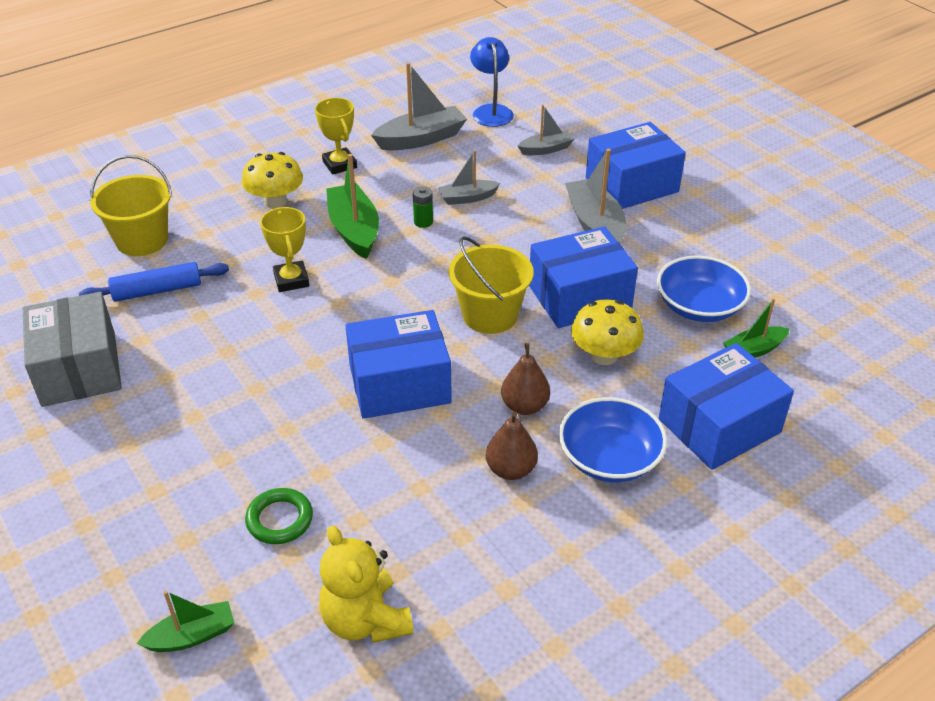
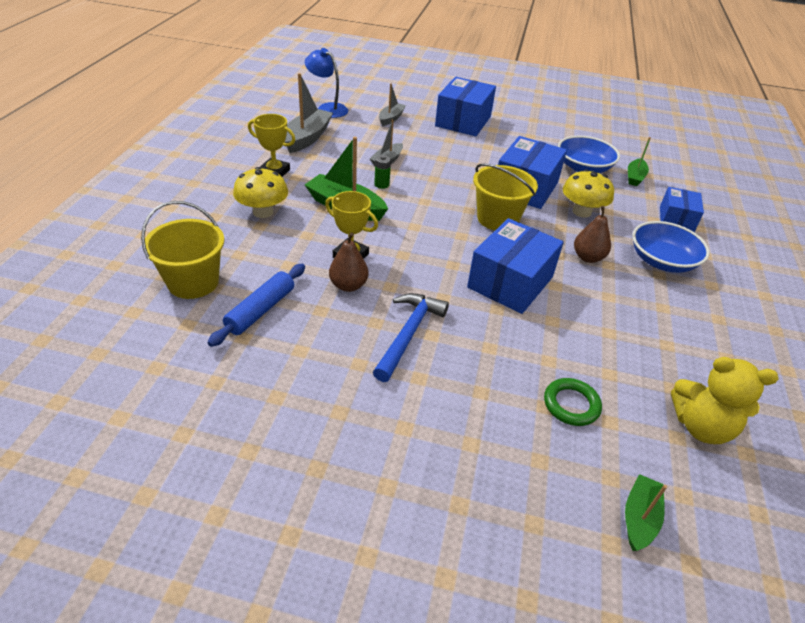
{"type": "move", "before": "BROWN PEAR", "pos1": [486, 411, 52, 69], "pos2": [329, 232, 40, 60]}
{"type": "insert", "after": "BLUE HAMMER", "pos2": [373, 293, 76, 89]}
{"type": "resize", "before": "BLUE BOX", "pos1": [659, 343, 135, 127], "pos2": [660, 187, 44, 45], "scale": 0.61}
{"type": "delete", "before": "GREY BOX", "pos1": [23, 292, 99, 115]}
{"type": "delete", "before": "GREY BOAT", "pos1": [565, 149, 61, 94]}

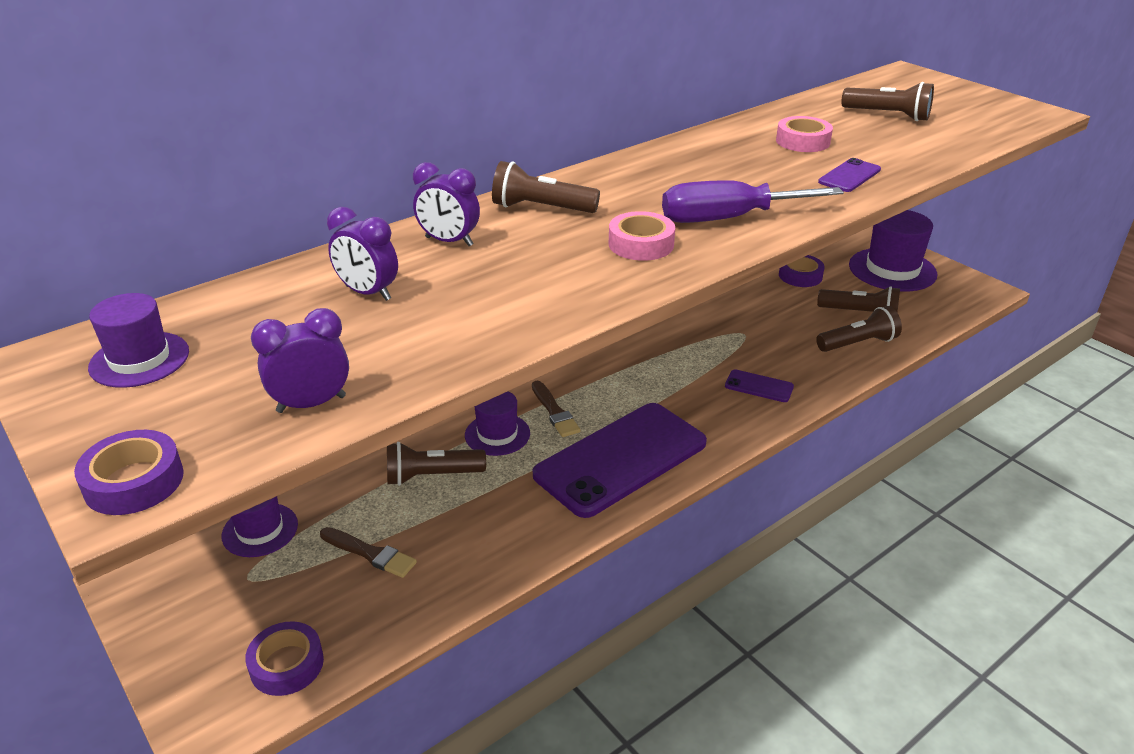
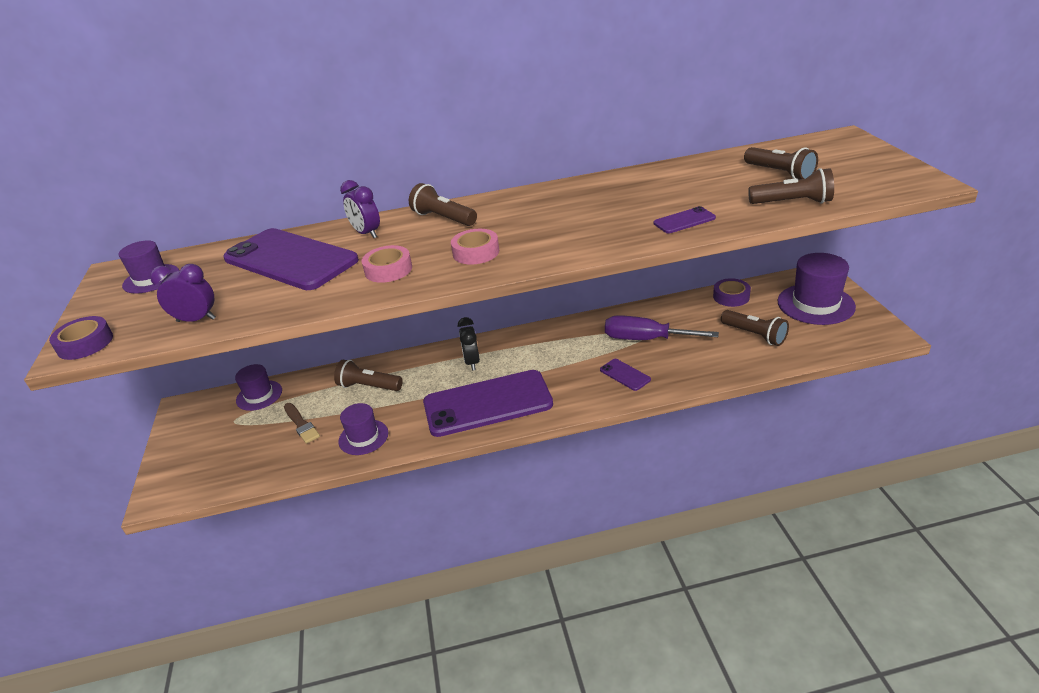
{"type": "replace", "before": "PURPLE CLOCK", "after": "PURPLE PHONE", "pos1": [327, 207, 71, 94], "pos2": [223, 228, 136, 62]}
{"type": "move", "before": "PURPLE HAT", "pos1": [465, 391, 65, 65], "pos2": [339, 403, 49, 52]}
{"type": "move", "before": "PINK TAPE", "pos1": [776, 116, 57, 36], "pos2": [362, 245, 50, 38]}
{"type": "replace", "before": "BROWN BRUSH", "after": "BLACK CLOCK", "pos1": [532, 381, 48, 56], "pos2": [458, 317, 22, 54]}
{"type": "move", "before": "PURPLE SCREWDRIVER", "pos1": [662, 180, 182, 43], "pos2": [605, 315, 114, 25]}
{"type": "move", "before": "BROWN FLASHLIGHT", "pos1": [816, 306, 86, 46], "pos2": [748, 168, 86, 36]}
{"type": "delete", "before": "PURPLE TAPE", "pos1": [245, 621, 79, 75]}

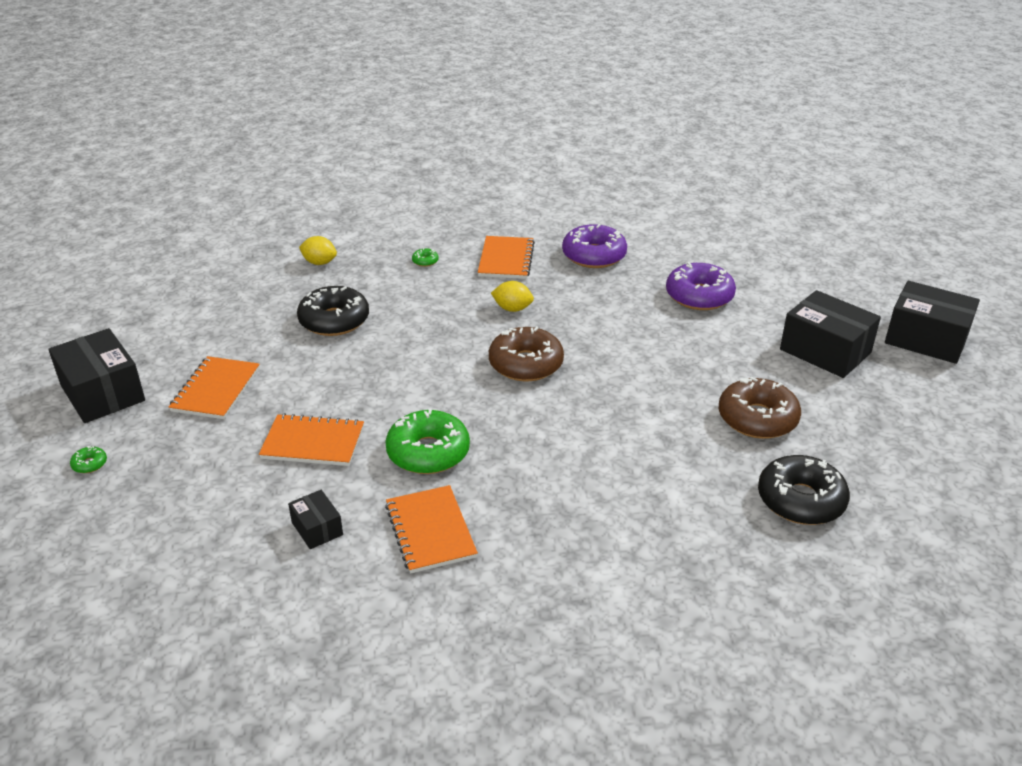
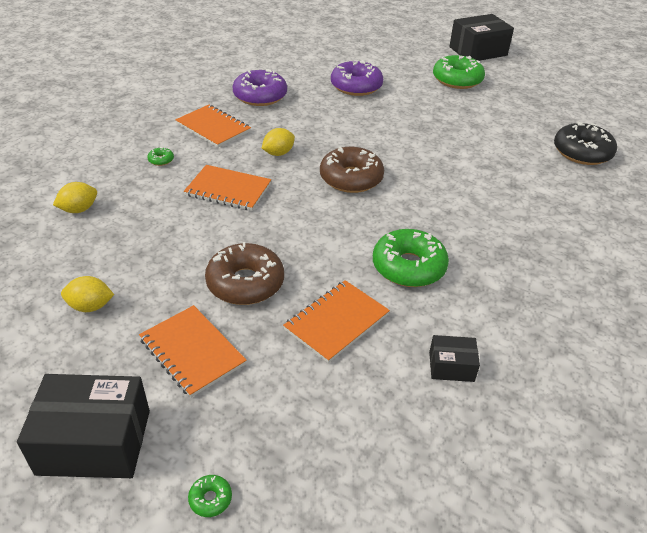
{"type": "insert", "after": "YELLOW LEMON", "pos2": [61, 276, 53, 36]}
{"type": "move", "before": "ORANGE NOTEBOOK", "pos1": [385, 485, 93, 89], "pos2": [184, 165, 87, 46]}
{"type": "move", "before": "BROWN DONUT", "pos1": [719, 377, 82, 62], "pos2": [205, 242, 79, 63]}
{"type": "replace", "before": "BLACK BOX", "after": "GREEN DONUT", "pos1": [780, 290, 101, 88], "pos2": [433, 55, 52, 34]}
{"type": "delete", "before": "BLACK DONUT", "pos1": [297, 286, 72, 50]}

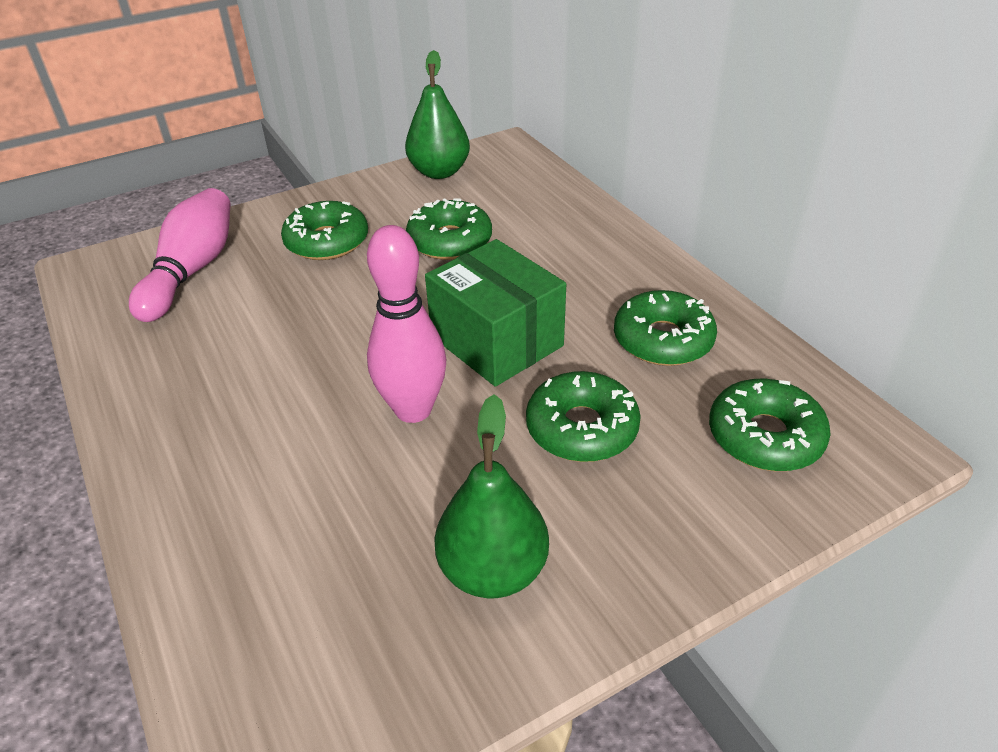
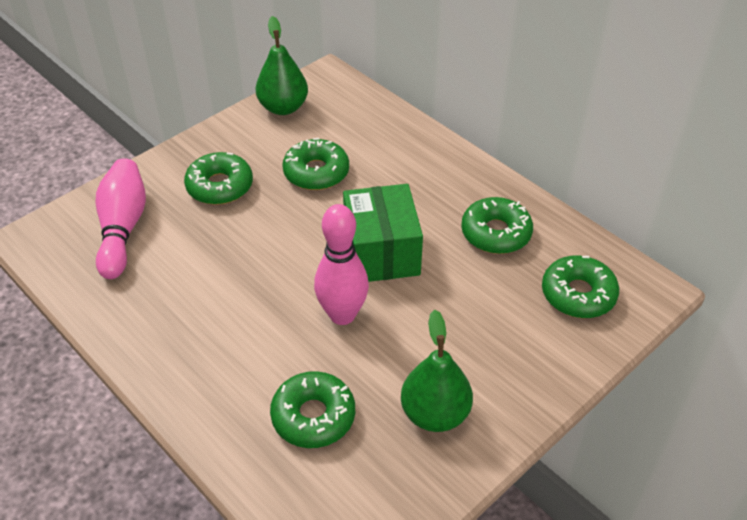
{"type": "move", "before": "GREEN DONUT", "pos1": [526, 371, 115, 91], "pos2": [270, 371, 85, 77]}
{"type": "rotate", "before": "GREEN BOX", "pos1": [425, 239, 141, 148], "pos2": [343, 184, 80, 98], "turn": 45}

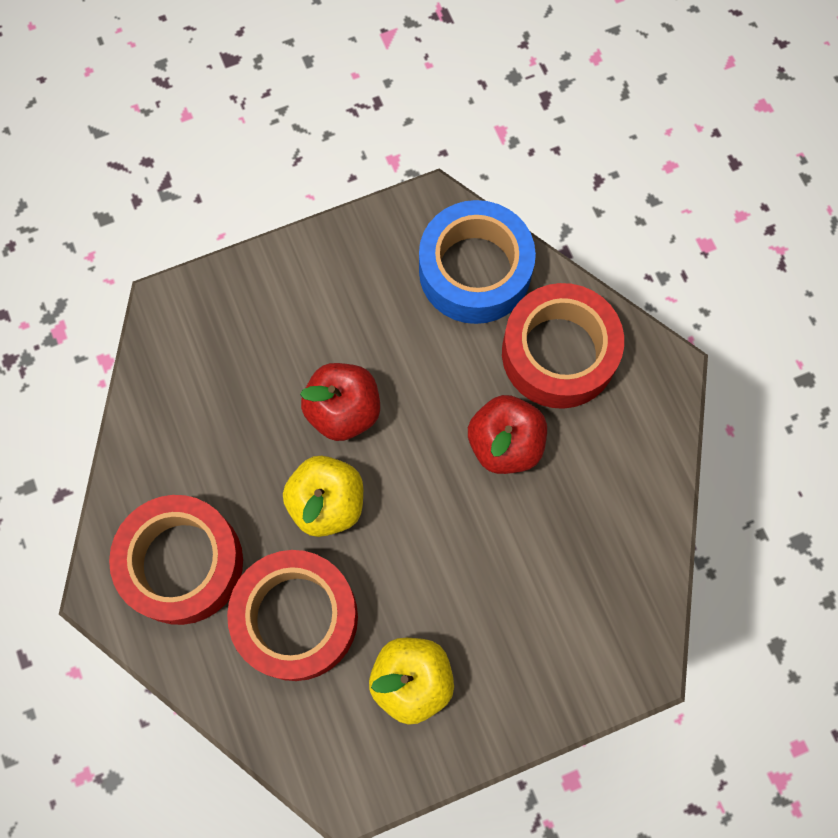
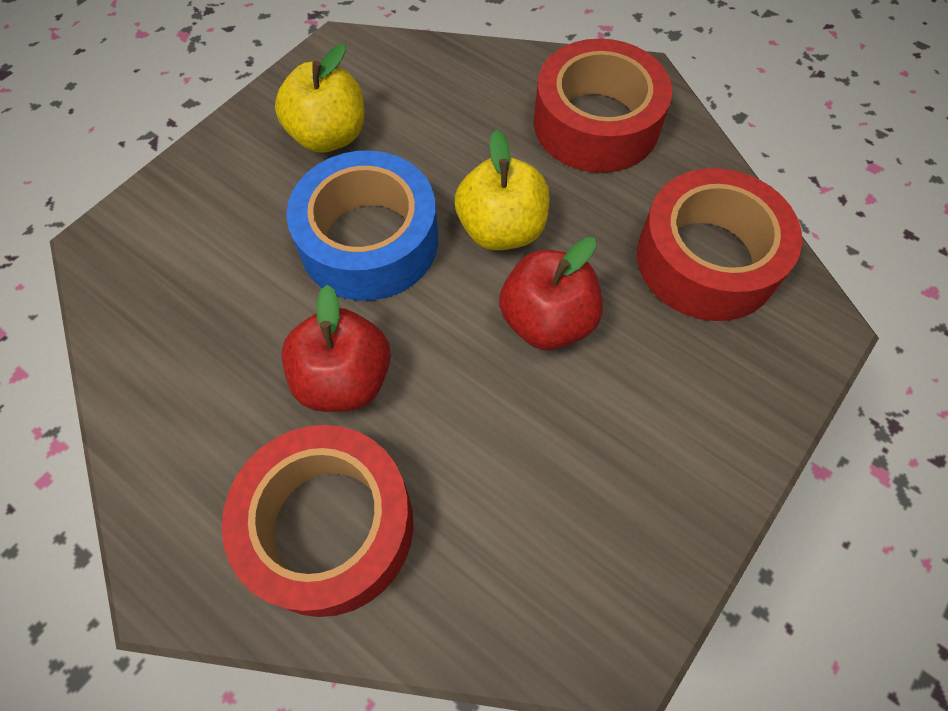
{"type": "move", "before": "BLUE TAPE", "pos1": [419, 200, 117, 124], "pos2": [286, 150, 152, 151]}
{"type": "move", "before": "RED TAPE", "pos1": [227, 550, 131, 131], "pos2": [637, 168, 165, 153]}

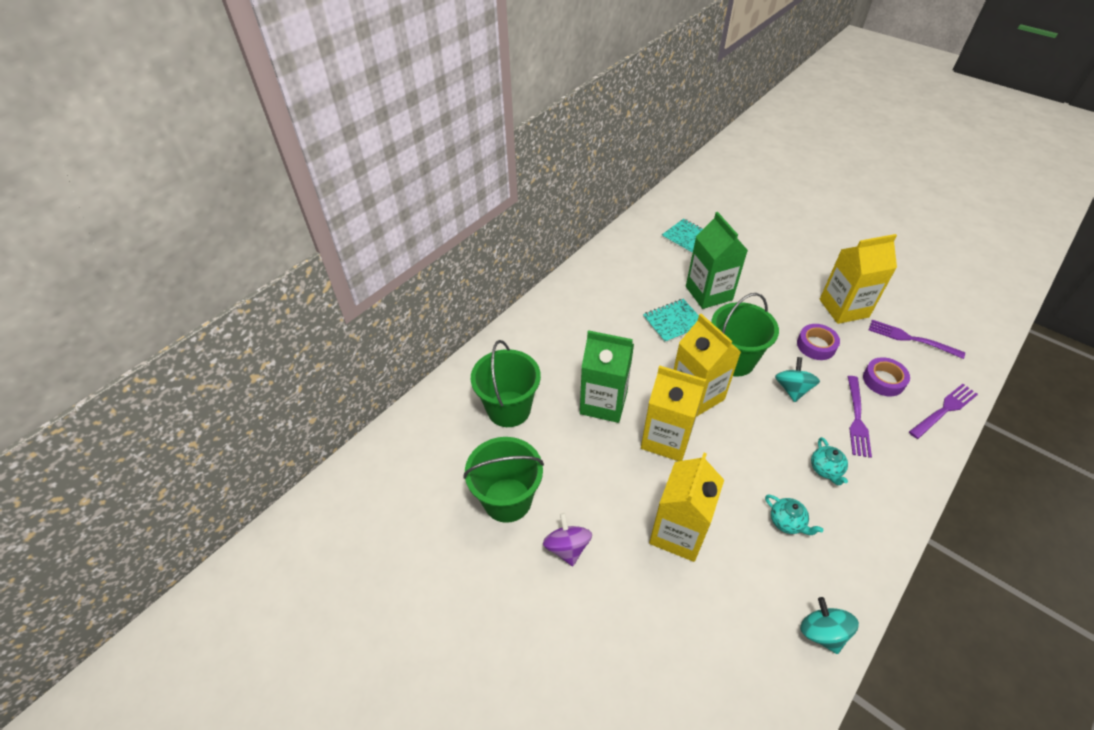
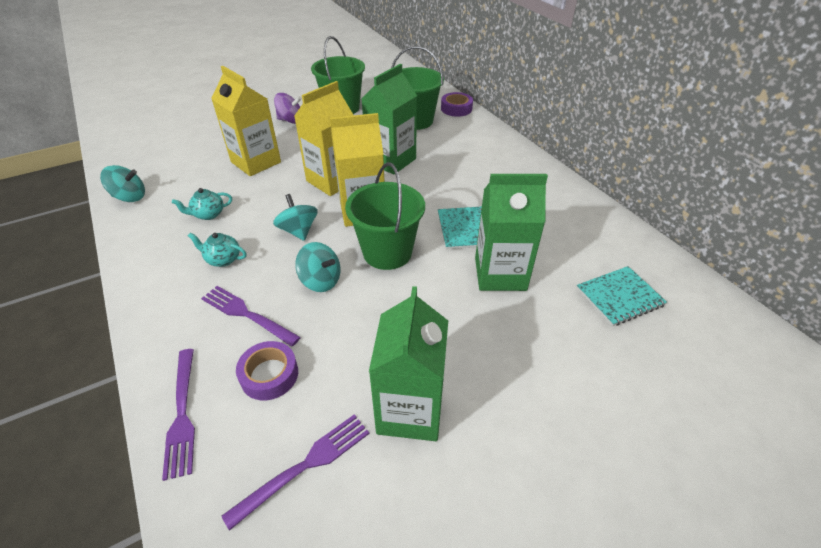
{"type": "insert", "after": "TURQUOISE SPINNING TOP", "pos2": [273, 194, 45, 47]}
{"type": "recolor", "before": "YELLOW CARTON", "after": "GREEN CARTON", "pos1": [820, 234, 77, 90], "pos2": [369, 286, 79, 155]}
{"type": "move", "before": "PURPLE TAPE", "pos1": [797, 324, 43, 36], "pos2": [441, 92, 32, 25]}

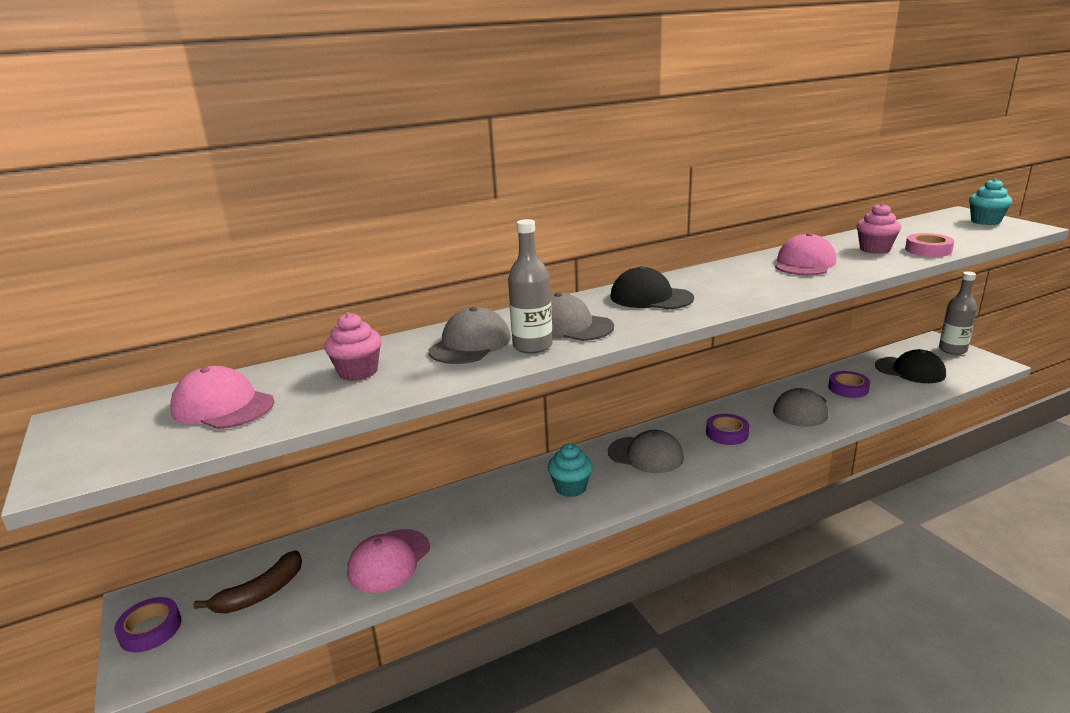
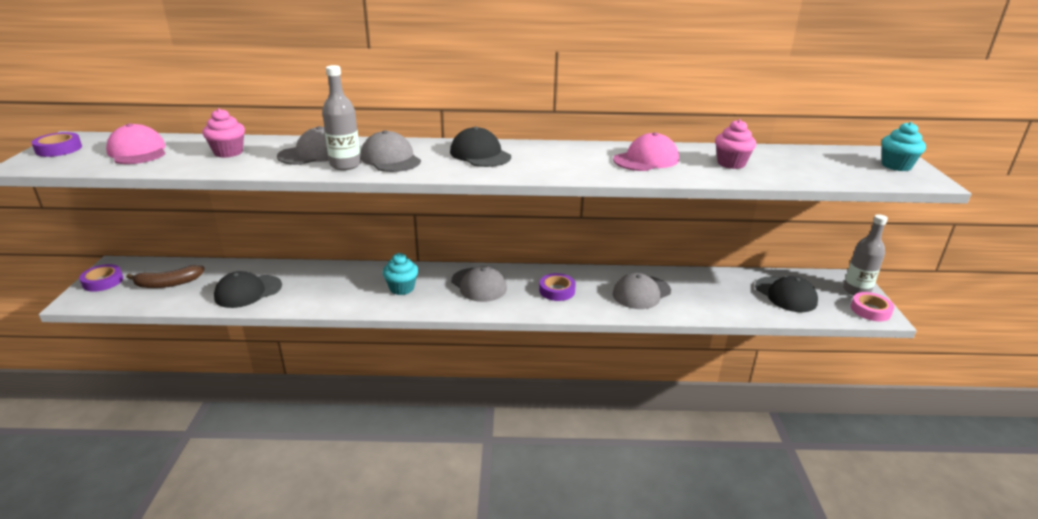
{"type": "move", "before": "PURPLE TAPE", "pos1": [828, 371, 42, 27], "pos2": [31, 132, 51, 25]}
{"type": "recolor", "before": "PINK CAP", "after": "BLACK CAP", "pos1": [347, 529, 83, 64], "pos2": [214, 271, 68, 37]}
{"type": "move", "before": "PINK TAPE", "pos1": [905, 233, 50, 24], "pos2": [851, 292, 43, 29]}

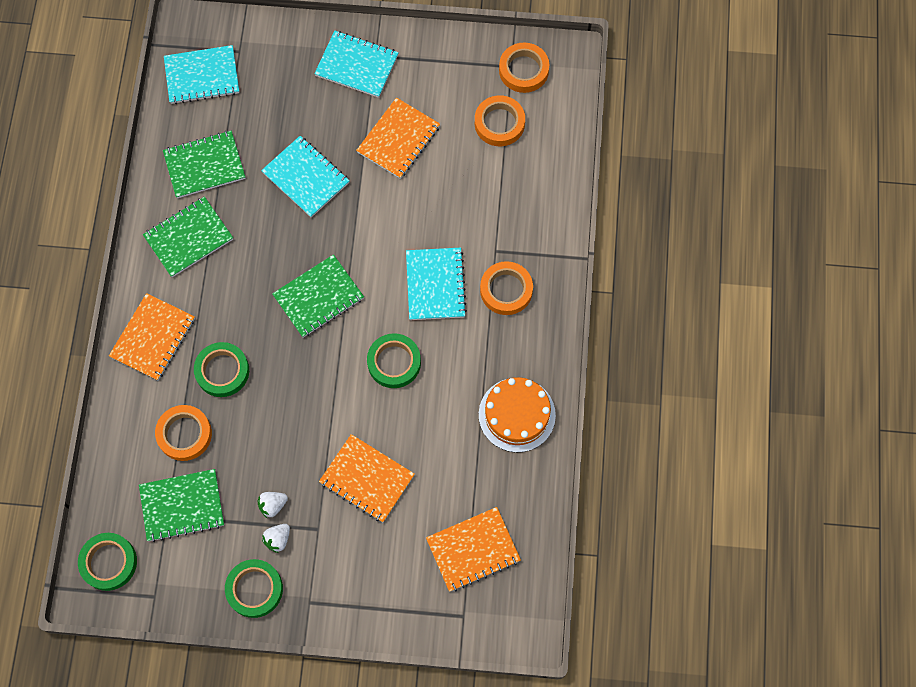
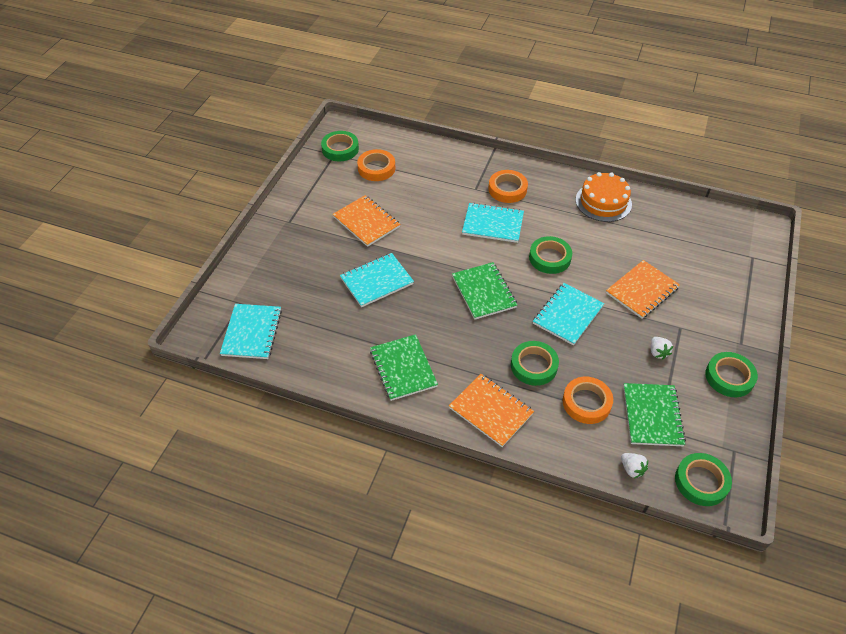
{"type": "recolor", "before": "ORANGE TAPE", "after": "GREEN TAPE", "pos1": [499, 42, 50, 51], "pos2": [321, 131, 38, 30]}
{"type": "move", "before": "TURQUOISE NOTEBOOK", "pos1": [314, 31, 85, 67], "pos2": [533, 283, 71, 63]}
{"type": "move", "before": "WHITE STRAWBERRY", "pos1": [262, 524, 28, 29], "pos2": [621, 453, 27, 25]}
{"type": "delete", "before": "GREEN NOTEBOOK", "pos1": [163, 131, 82, 67]}
{"type": "delete", "before": "ORANGE NOTEBOOK", "pos1": [426, 507, 95, 85]}

